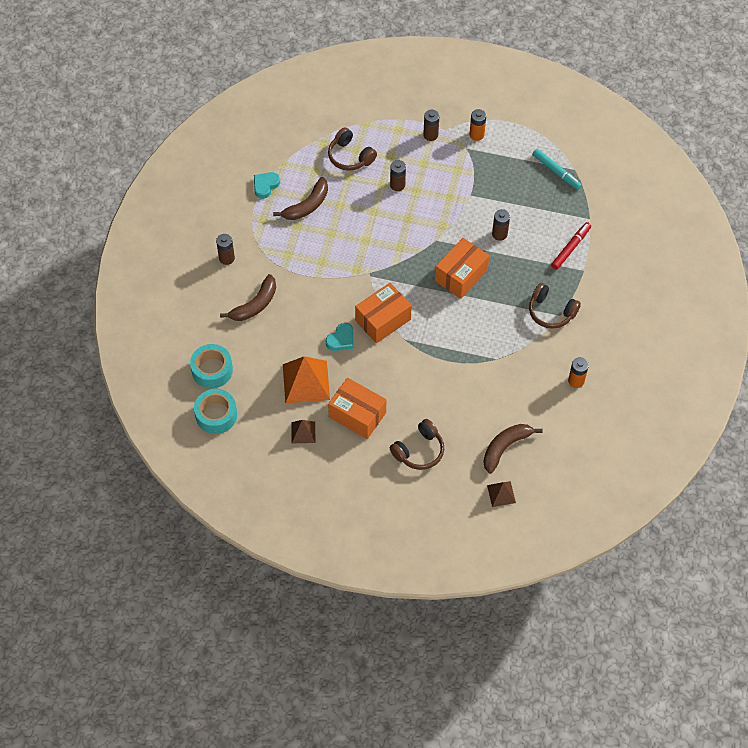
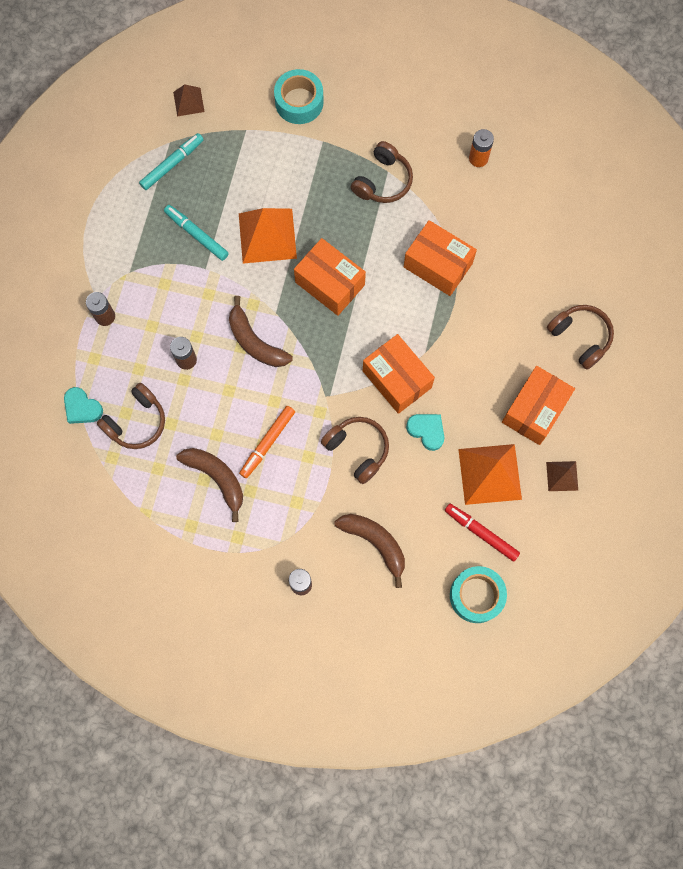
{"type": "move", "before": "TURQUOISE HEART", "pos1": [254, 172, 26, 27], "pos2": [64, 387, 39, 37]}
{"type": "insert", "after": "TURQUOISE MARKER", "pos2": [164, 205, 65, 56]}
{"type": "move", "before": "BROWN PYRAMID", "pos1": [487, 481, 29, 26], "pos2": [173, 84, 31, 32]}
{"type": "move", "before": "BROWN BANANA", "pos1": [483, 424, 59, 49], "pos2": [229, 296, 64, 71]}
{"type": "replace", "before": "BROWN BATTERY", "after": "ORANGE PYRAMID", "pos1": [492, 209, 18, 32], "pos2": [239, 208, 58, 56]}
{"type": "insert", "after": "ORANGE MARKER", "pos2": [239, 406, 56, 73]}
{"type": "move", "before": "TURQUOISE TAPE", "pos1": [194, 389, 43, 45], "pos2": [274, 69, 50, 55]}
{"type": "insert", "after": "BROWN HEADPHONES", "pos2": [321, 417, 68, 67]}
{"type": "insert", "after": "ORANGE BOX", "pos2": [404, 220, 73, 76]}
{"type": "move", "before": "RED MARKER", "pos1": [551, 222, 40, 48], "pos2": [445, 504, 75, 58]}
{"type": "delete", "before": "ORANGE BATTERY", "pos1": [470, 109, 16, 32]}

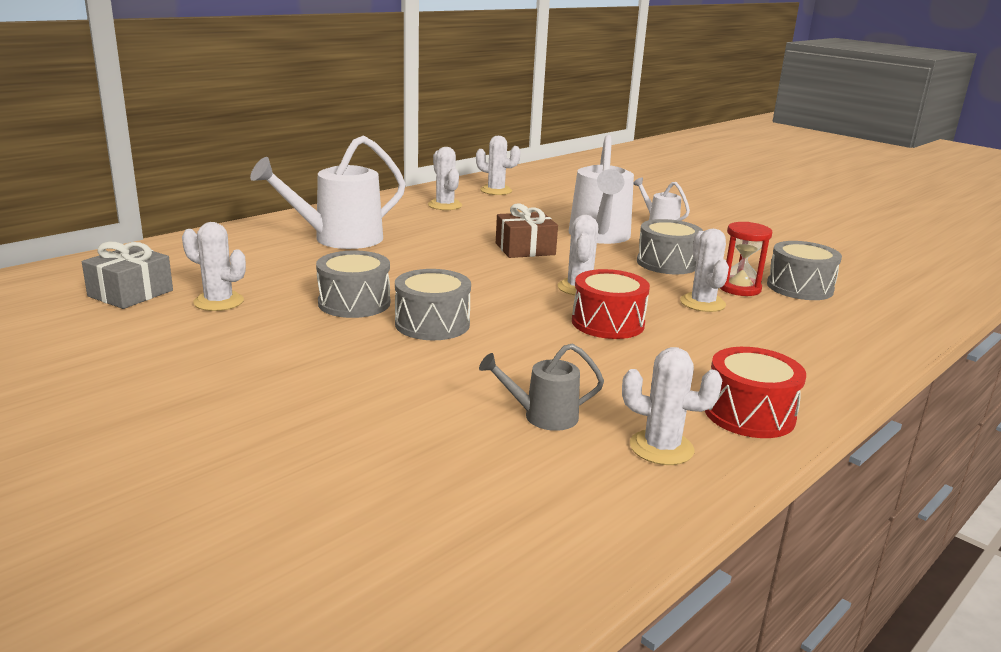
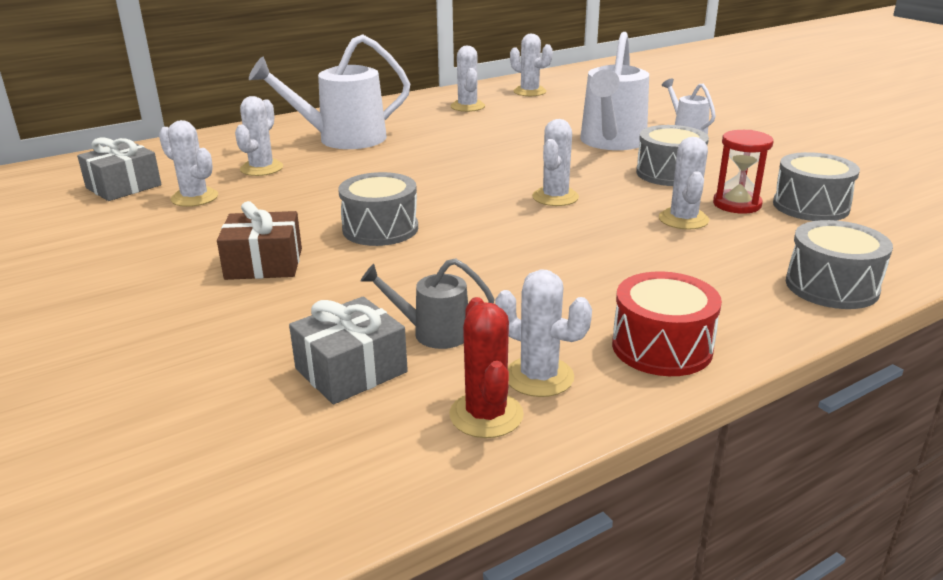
{"type": "move", "before": "BROWN GIFT", "pos1": [496, 203, 62, 55], "pos2": [217, 201, 85, 79]}
{"type": "insert", "after": "WHITE CACTUS", "pos2": [235, 96, 48, 80]}
{"type": "insert", "after": "GREY GIFT", "pos2": [289, 297, 119, 107]}
{"type": "insert", "after": "RED CACTUS", "pos2": [449, 297, 75, 141]}
{"type": "move", "before": "GREY DRUM", "pos1": [316, 250, 74, 68], "pos2": [786, 220, 107, 89]}
{"type": "delete", "before": "RED DRUM", "pos1": [572, 269, 78, 70]}

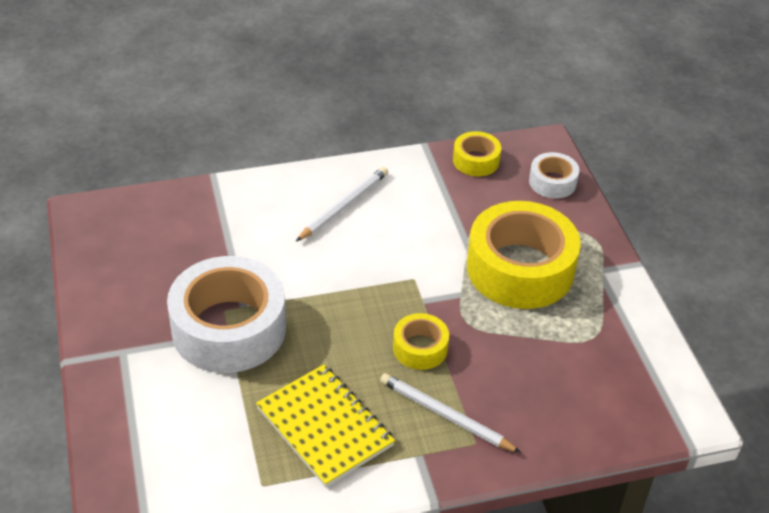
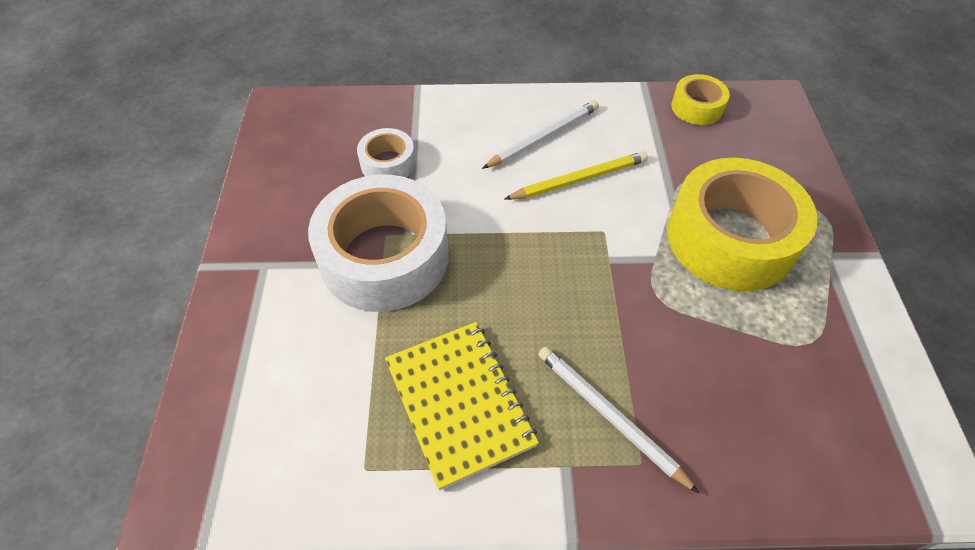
{"type": "move", "before": "WHITE TAPE", "pos1": [529, 152, 50, 47], "pos2": [357, 128, 59, 50]}
{"type": "insert", "after": "YELLOW PENCIL", "pos2": [505, 151, 143, 49]}
{"type": "delete", "before": "YELLOW TAPE", "pos1": [393, 313, 56, 57]}

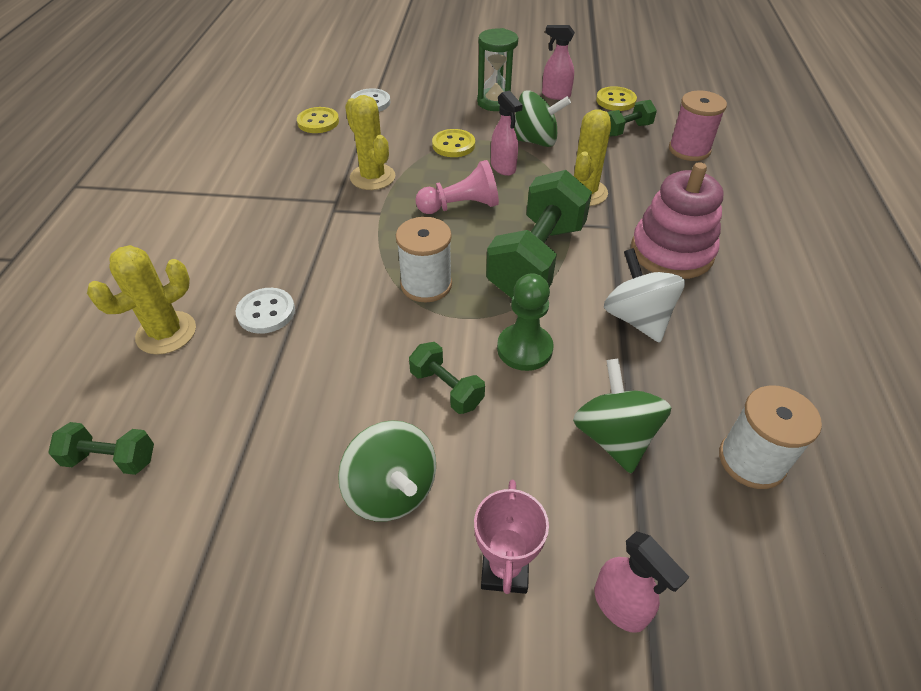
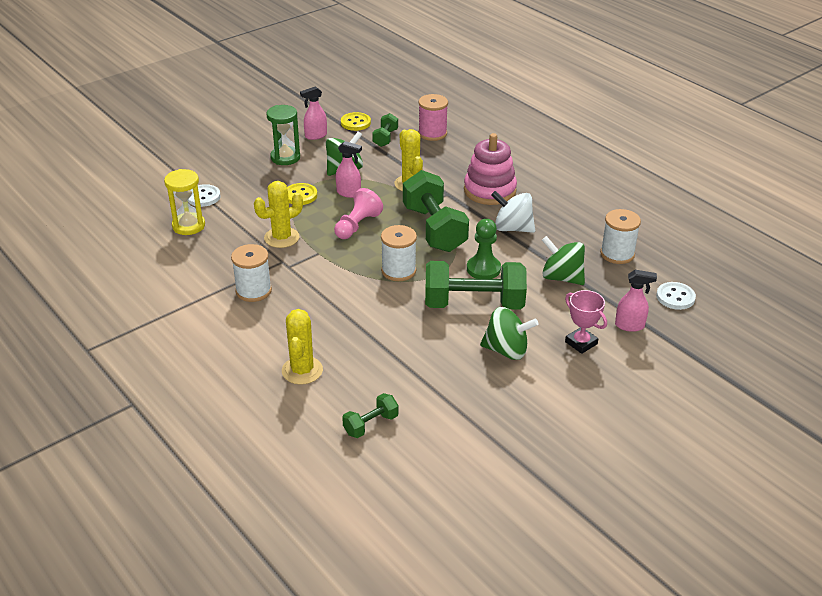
{"type": "replace", "before": "YELLOW BUTTON", "after": "YELLOW HOURGLASS", "pos1": [297, 107, 42, 26], "pos2": [164, 169, 41, 66]}
{"type": "insert", "after": "WHITE SPOOL", "pos2": [231, 244, 41, 58]}
{"type": "rotate", "before": "YELLOW CACTUS", "pos1": [345, 95, 50, 95], "pos2": [254, 181, 49, 67], "turn": -45}
{"type": "resize", "before": "GREEN DUMBBELL", "pos1": [409, 342, 76, 72], "pos2": [425, 261, 102, 49], "scale": 2.08}
{"type": "move", "before": "WHITE BUTTON", "pos1": [236, 288, 59, 46], "pos2": [656, 282, 40, 28]}

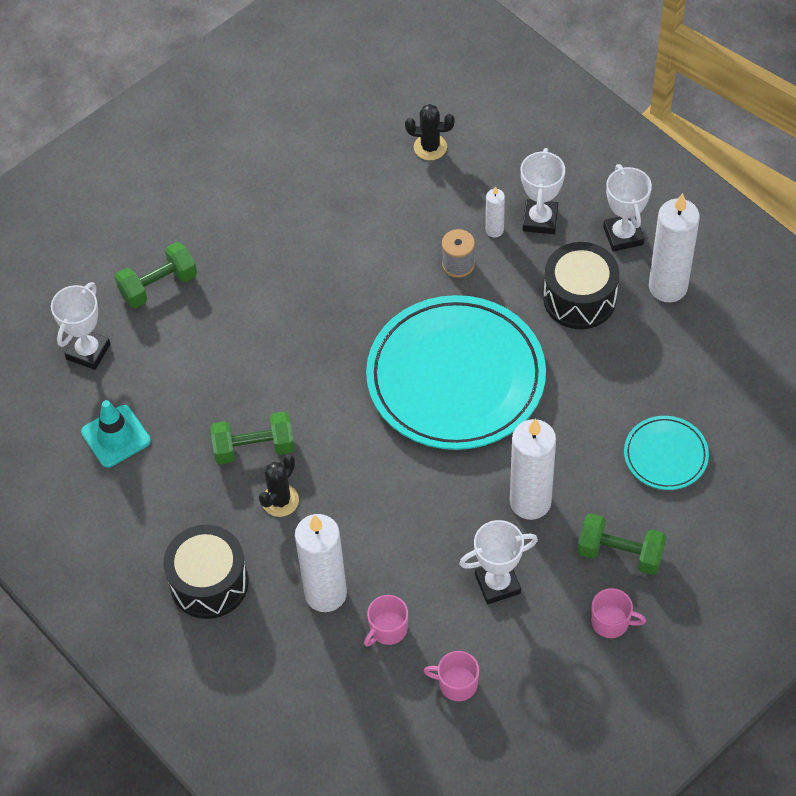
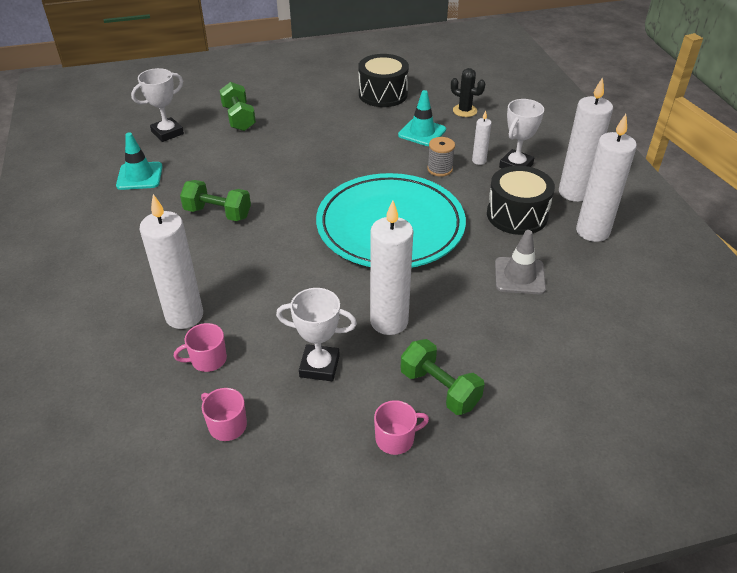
{"type": "rotate", "before": "GREEN DUMBBELL", "pos1": [115, 242, 82, 66], "pos2": [219, 82, 37, 49], "turn": 75}
{"type": "move", "before": "BLACK DRUM", "pos1": [164, 525, 85, 94], "pos2": [358, 54, 51, 53]}
{"type": "rotate", "before": "PINK MUG", "pos1": [591, 588, 55, 50], "pos2": [374, 400, 55, 55], "turn": -60}
{"type": "insert", "after": "TURQUOISE TRAFFIC CONE", "pos2": [398, 90, 48, 56]}
{"type": "insert", "after": "GREY TRAFFIC CONE", "pos2": [495, 230, 51, 64]}
{"type": "replace", "before": "WHITE TROPHY", "after": "WHITE CANDLE", "pos1": [603, 164, 49, 88], "pos2": [559, 77, 54, 125]}
{"type": "delete", "before": "BLACK CACTUS", "pos1": [259, 454, 40, 63]}
{"type": "delete", "before": "TURQUOISE PLATE", "pos1": [624, 416, 85, 74]}

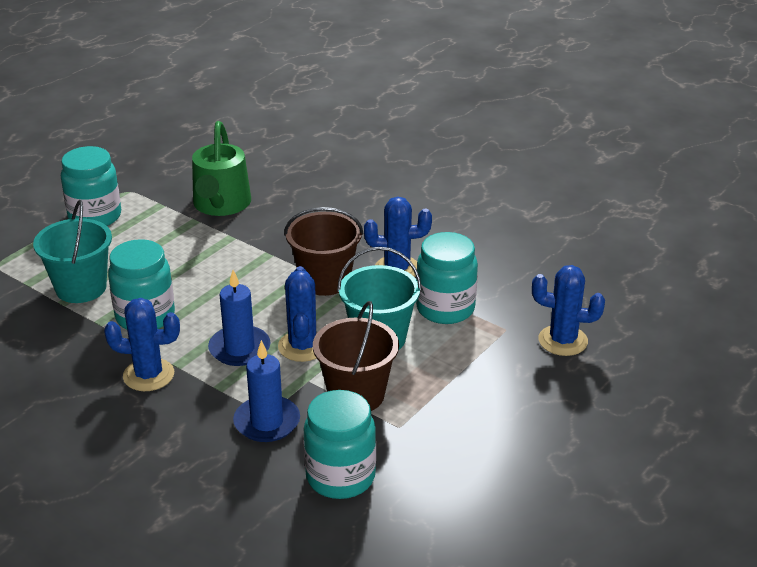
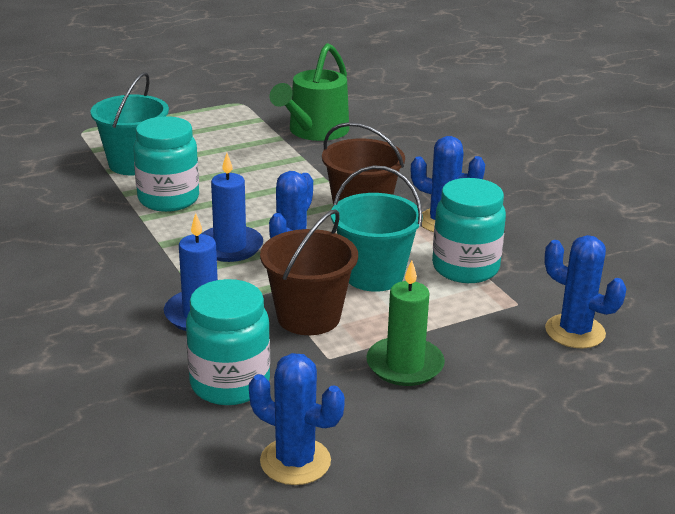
{"type": "move", "before": "BLUE CACTUS", "pos1": [104, 298, 76, 93], "pos2": [249, 353, 96, 132]}
{"type": "insert", "after": "GREEN CANDLE", "pos2": [366, 260, 79, 126]}
{"type": "delete", "before": "TURQUOISE JAR", "pos1": [61, 146, 60, 80]}

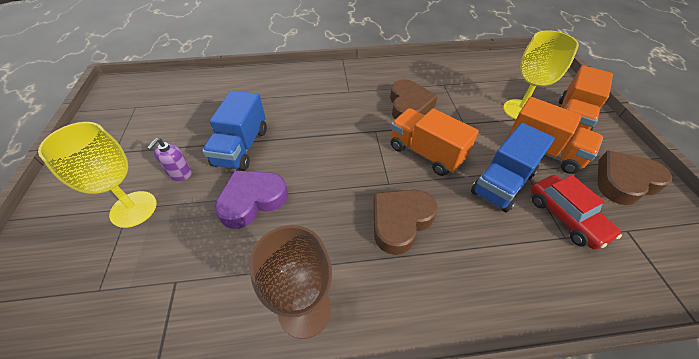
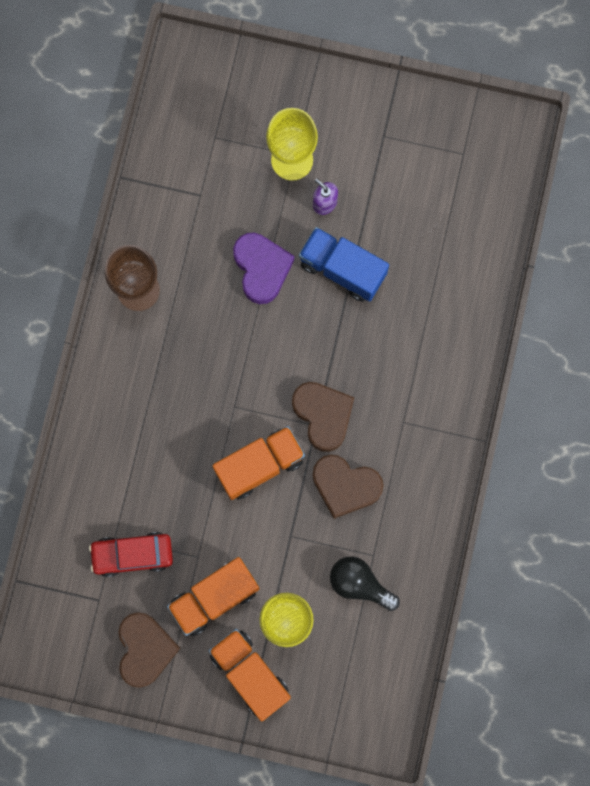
{"type": "move", "before": "BROWN HEART", "pos1": [374, 190, 63, 65], "pos2": [292, 382, 62, 70]}
{"type": "insert", "after": "BLACK LIGHT BULB", "pos2": [330, 556, 70, 55]}
{"type": "delete", "before": "BLUE TRUCK", "pos1": [471, 123, 84, 90]}

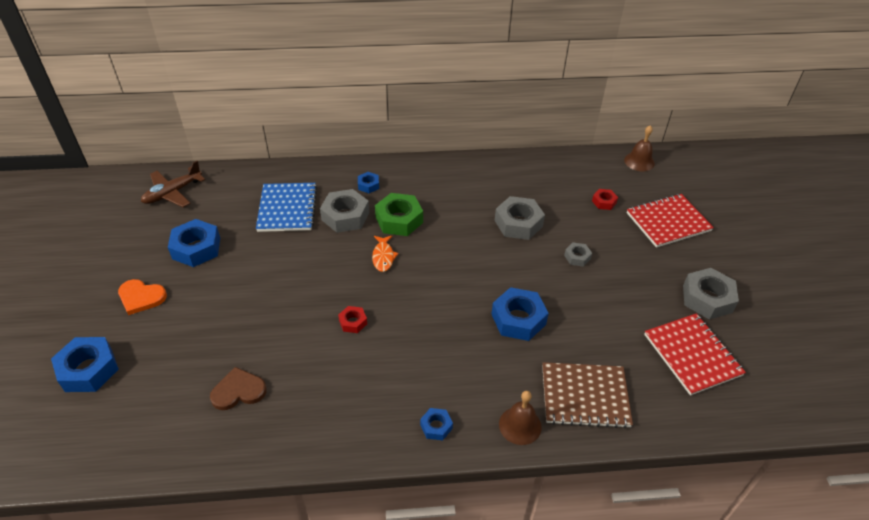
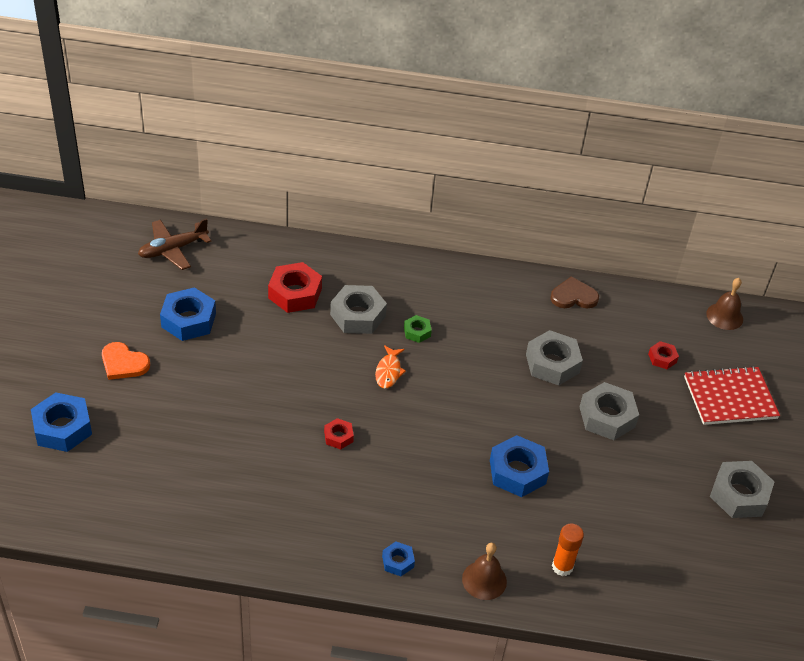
{"type": "replace", "before": "BLUE NOTEBOOK", "after": "RED NUT", "pos1": [256, 183, 61, 49], "pos2": [268, 262, 54, 51]}
{"type": "resize", "before": "GREEN NUT", "pos1": [375, 193, 48, 43], "pos2": [404, 315, 28, 28], "scale": 0.52}
{"type": "move", "before": "BROWN HEART", "pos1": [210, 367, 57, 43], "pos2": [551, 276, 48, 32]}
{"type": "replace", "before": "BROWN NOTEBOOK", "after": "ORANGE GLUE STICK", "pos1": [542, 362, 91, 67], "pos2": [552, 523, 32, 53]}
{"type": "resize", "before": "GREY NUT", "pos1": [564, 242, 28, 25], "pos2": [580, 382, 59, 58], "scale": 1.93}
{"type": "delete", "before": "BLUE NUT", "pos1": [358, 172, 21, 21]}
{"type": "delete", "before": "RED NOTEBOOK", "pos1": [644, 313, 102, 83]}

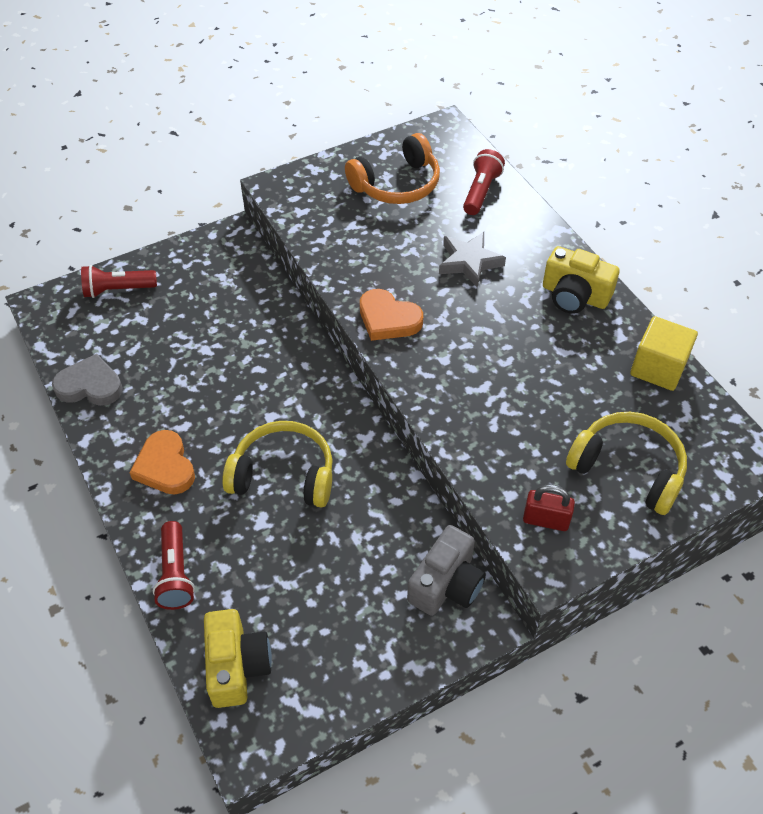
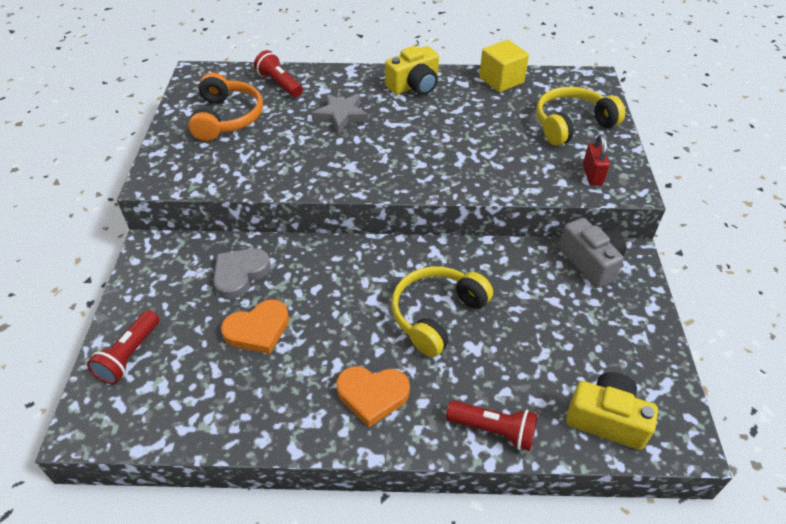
{"type": "move", "before": "GREY HEART", "pos1": [52, 354, 71, 52], "pos2": [213, 248, 58, 51]}
{"type": "move", "before": "ORANGE HEART", "pos1": [360, 289, 63, 52], "pos2": [221, 299, 68, 55]}
{"type": "rotate", "before": "RED PADLOCK", "pos1": [523, 484, 52, 47], "pos2": [583, 134, 27, 52], "turn": -45}

